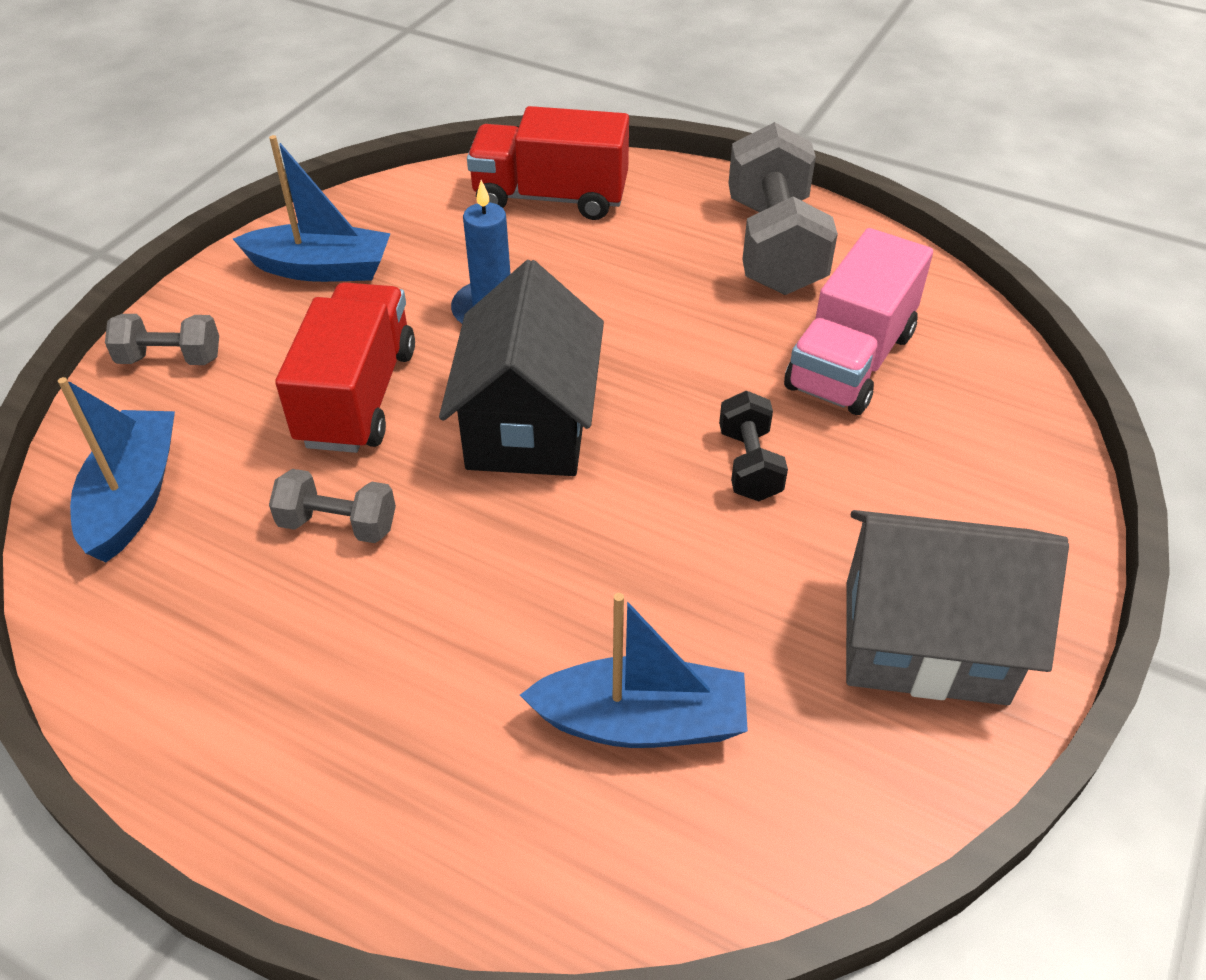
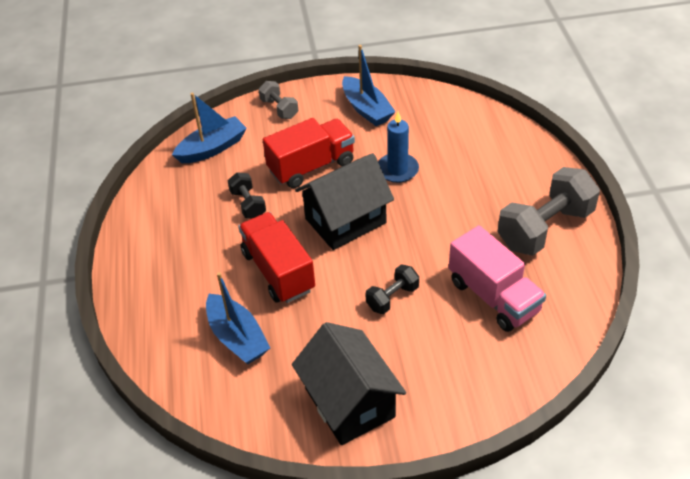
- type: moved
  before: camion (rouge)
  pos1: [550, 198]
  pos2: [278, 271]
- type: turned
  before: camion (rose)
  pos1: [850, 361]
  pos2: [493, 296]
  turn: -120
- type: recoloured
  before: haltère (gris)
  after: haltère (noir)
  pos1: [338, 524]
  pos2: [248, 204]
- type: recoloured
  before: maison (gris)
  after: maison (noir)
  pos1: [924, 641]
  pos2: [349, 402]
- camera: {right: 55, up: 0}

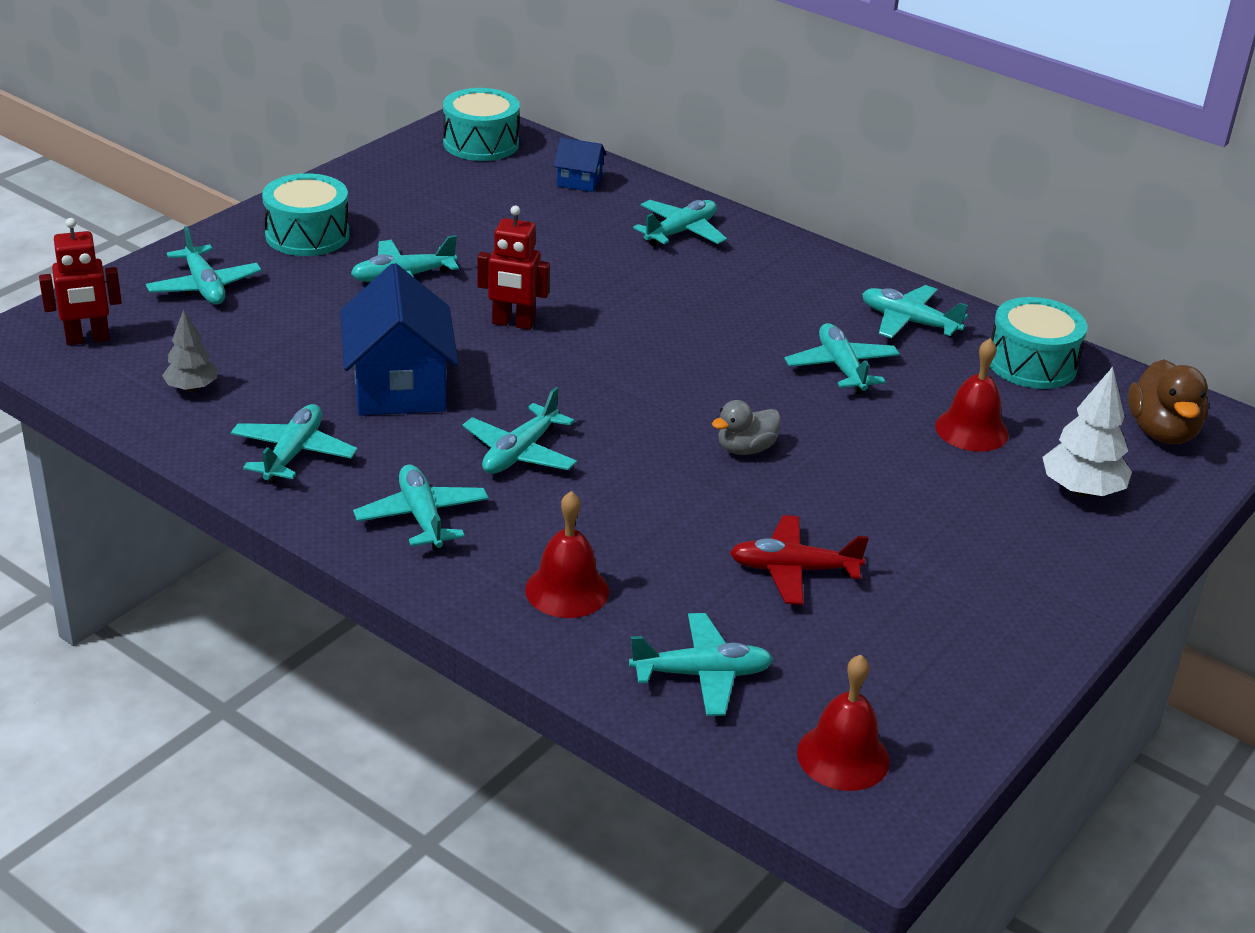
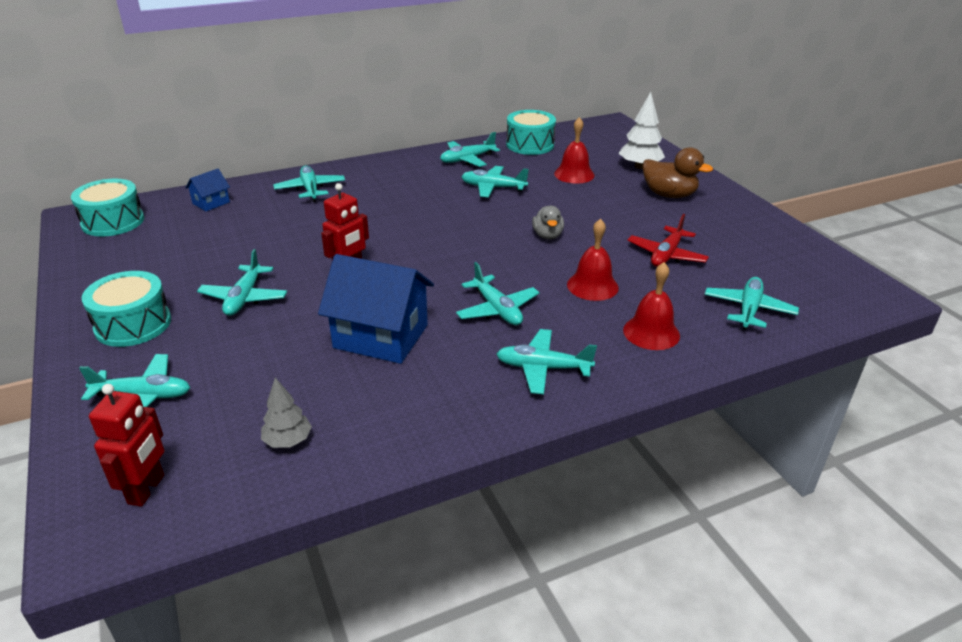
- type: moved
  before: canard (marron)
  pos1: [1162, 432]
  pos2: [669, 195]
- type: removed
  before: avion (turquoise)
  pos1: [293, 453]
- type: moved
  before: cloche (rouge)
  pos1: [843, 756]
  pos2: [592, 286]
- camera: {right: -60, up: 0}

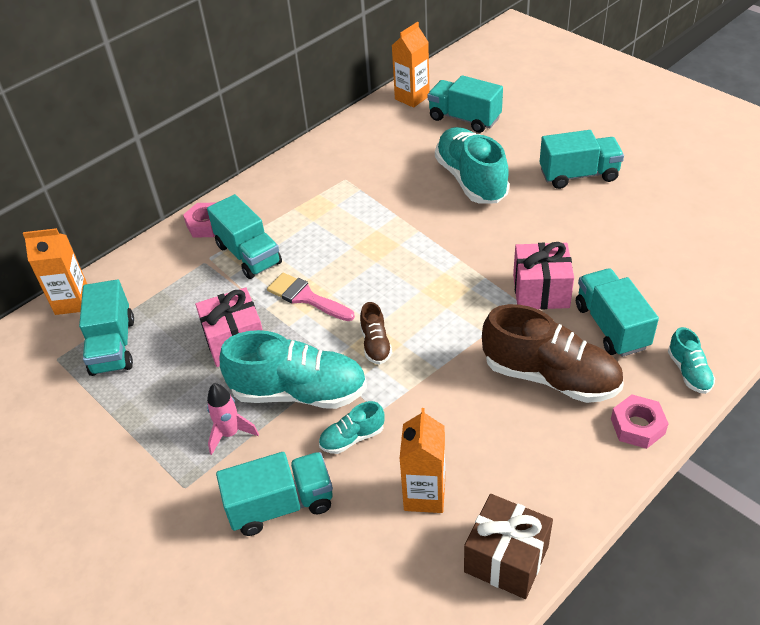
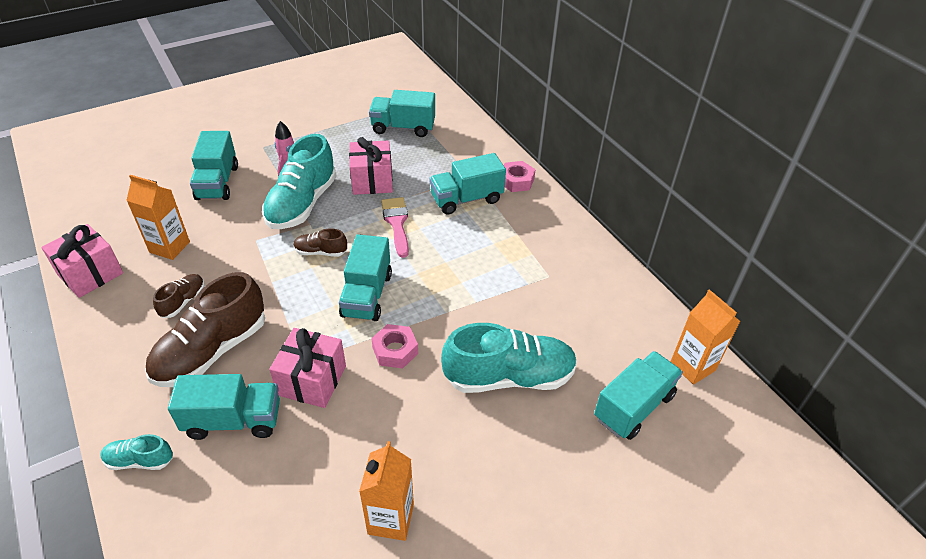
- type: moved
  before: camion (turquoise)
  pos1: [578, 175]
  pos2: [367, 295]
- type: moved
  before: brique de lait (orange)
  pos1: [72, 302]
  pos2: [391, 519]
- type: turned
  before: pinceau (rose)
  pos1: [306, 297]
  pos2: [397, 223]
  turn: -60
- type: moved
  before: écrou (rose)
  pos1: [637, 426]
  pos2: [395, 350]
- type: removed
  before: chaussure (turquoise)
  pos1: [352, 438]
- type: recoloured
  before: cadeau (marron)
  after: cadeau (rose)
  pos1: [506, 559]
  pos2: [90, 274]
- type: added
  after: chaussure (marron)
  pos2: [183, 301]
- camera: {right: 100, up: 0}

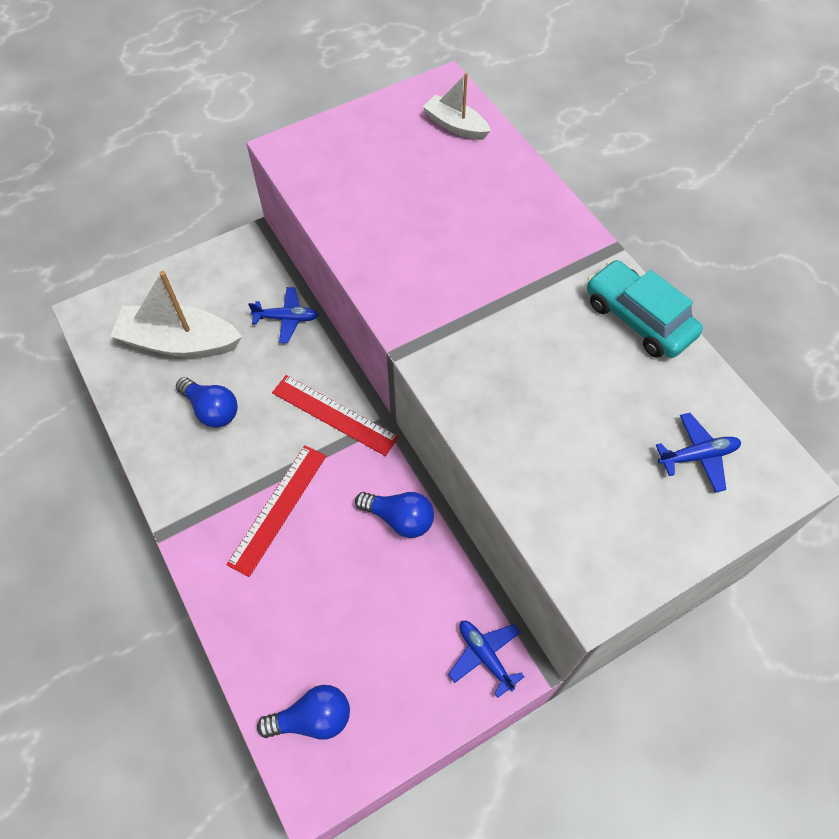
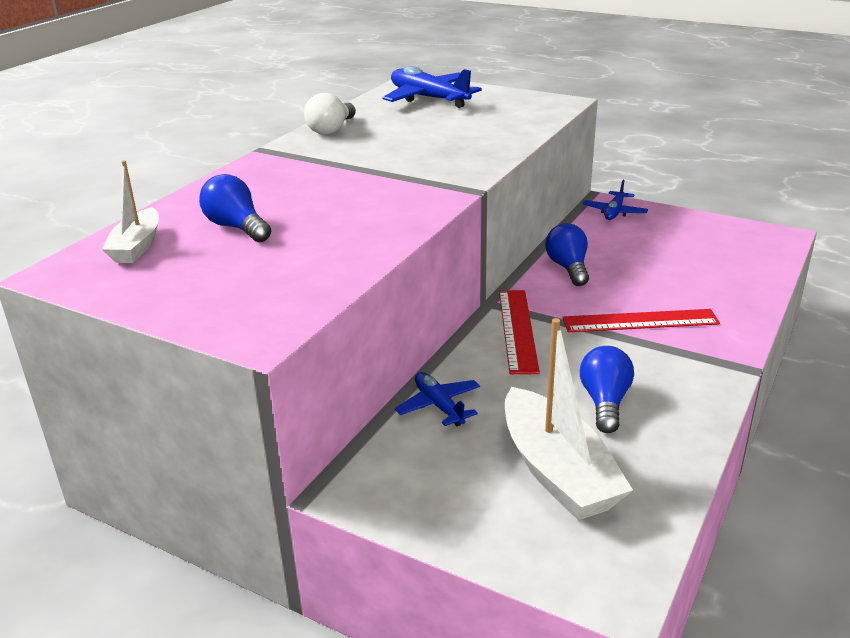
- type: replaced
  before: voiture (turquoise)
  after: ampoule (blanc)
  pos1: [638, 318]
  pos2: [331, 129]
- type: resized
  before: avion (bleu)
  pos1: [697, 456]
  pos2: [429, 98]
  scale: 1.71
- type: moved
  before: ampoule (bleu)
  pos1: [312, 718]
  pos2: [236, 227]
- camera: {right: -120, up: -30}

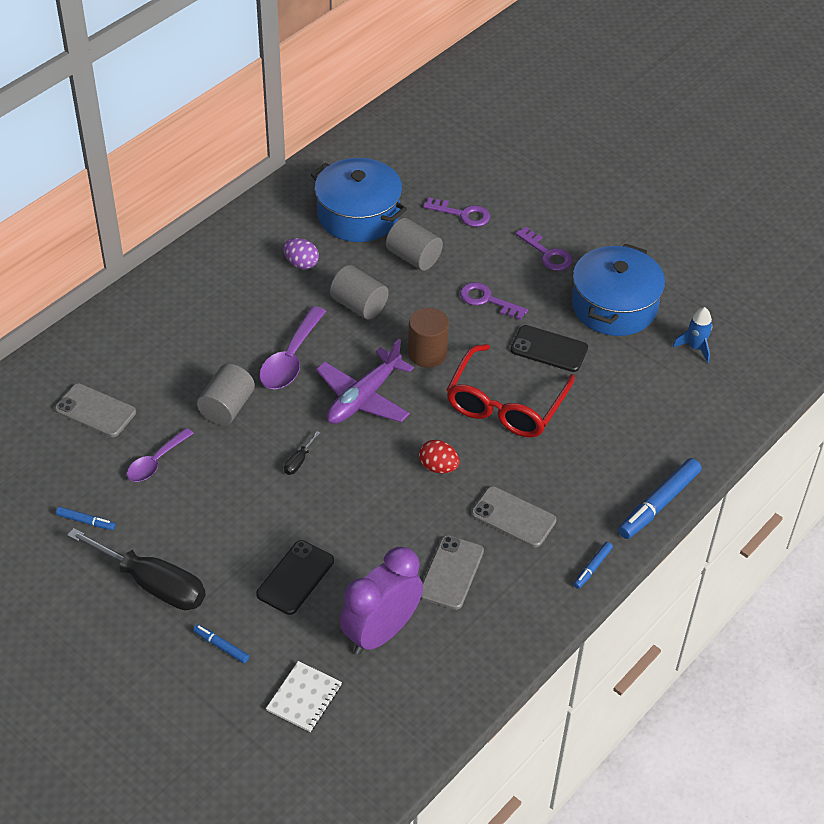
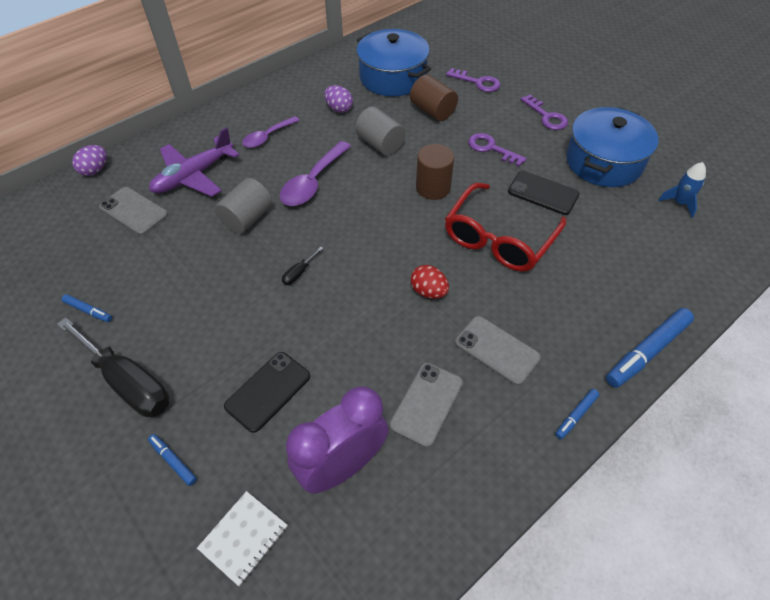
- type: recoloured
  before: cylindre (gris)
  after: cylindre (marron)
  pos1: [413, 257]
  pos2: [432, 111]
- type: moved
  before: avion (violet)
  pos1: [363, 397]
  pos2: [194, 176]
- type: moved
  before: cuillère (violet)
  pos1: [156, 462]
  pos2: [267, 137]
- type: added
  after: œuf (violet)
  pos2: [95, 170]
- camera: {right: 10, up: 5}

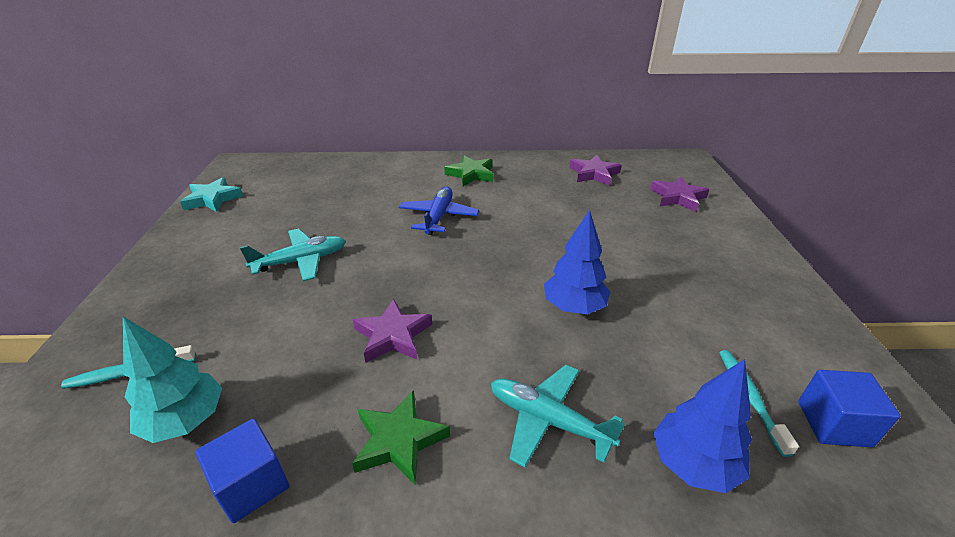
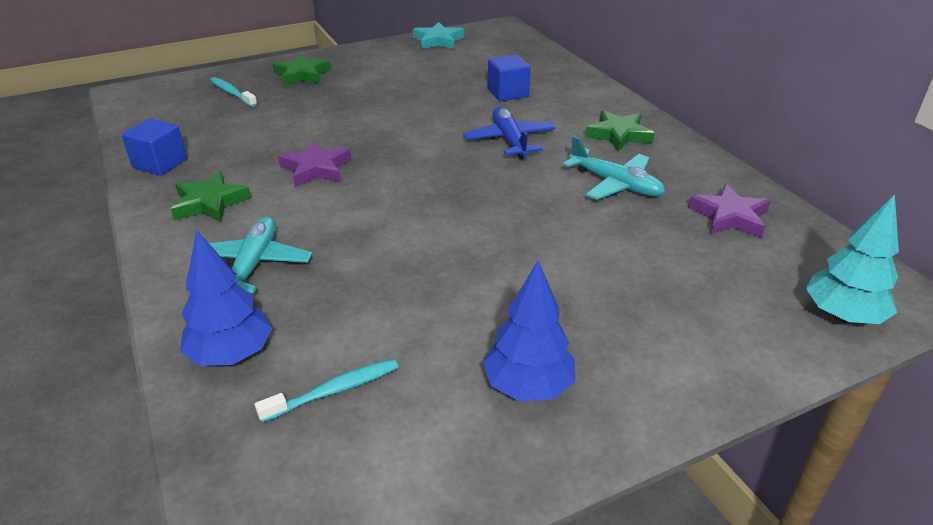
- type: removed
  before: étoile (violet)
  pos1: [678, 197]
- type: turned
  before: avion (bleu)
  pos1: [438, 217]
  pos2: [509, 140]
  turn: -90
- type: moved
  before: arbre (bleu)
  pos1: [573, 307]
  pos2: [528, 386]
- type: moved
  before: avion (turquoise)
  pos1: [301, 261]
  pos2: [615, 184]
- type: moved
  before: arbre (turquoise)
  pos1: [186, 421]
  pos2: [842, 316]
- type: moved
  before: cube (bleu)
  pos1: [833, 423]
  pos2: [508, 93]
- type: added
  after: étoile (vert)
  pos2: [302, 75]
- camera: {right: 65, up: 0}

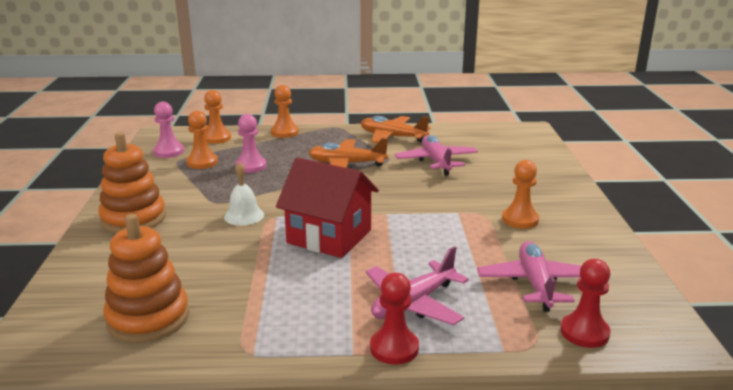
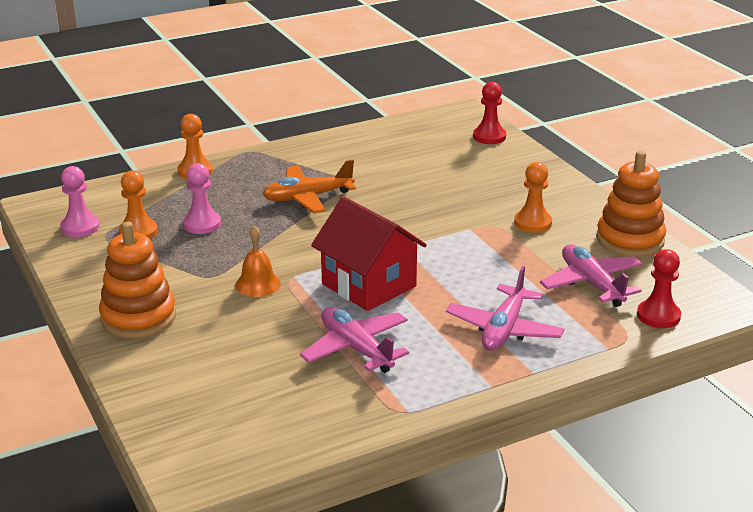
- type: removed
  before: pion (orange)
  pos1: [217, 138]
- type: removed
  before: avion (orange)
  pos1: [392, 137]
- type: moved
  before: avion (rose)
  pos1: [436, 162]
  pos2: [356, 348]
- type: turned
  before: maison (rouge)
  pos1: [329, 236]
  pos2: [369, 285]
  turn: 45
- type: recoloured
  before: cloche (blanc)
  after: cloche (orange)
  pos1: [244, 215]
  pos2: [258, 284]
- type: moved
  before: jouet à empiler (orange)
  pos1: [148, 318]
  pos2: [630, 240]
- type: moved
  before: pion (rouge)
  pos1: [394, 348]
  pos2: [489, 137]
- camera: {right: -25, up: 5}

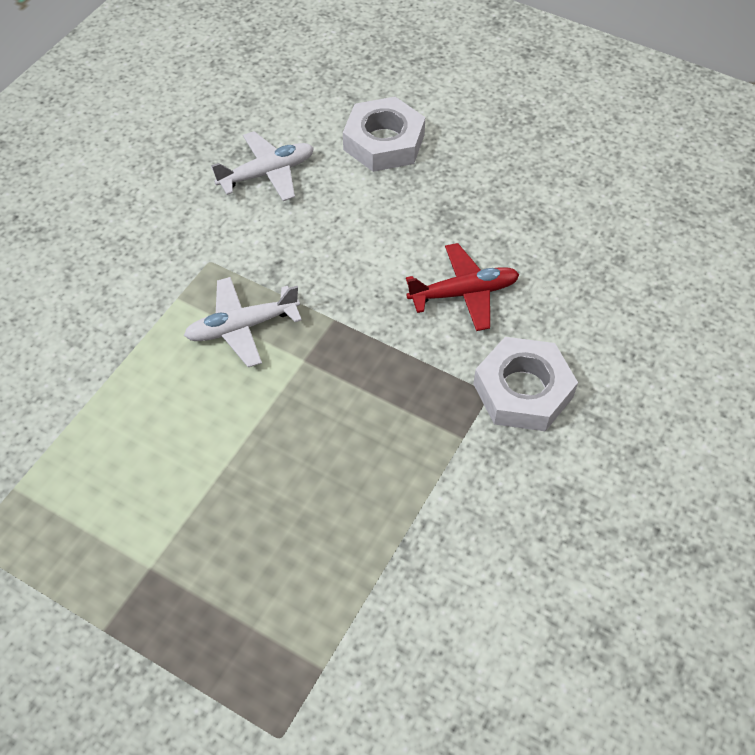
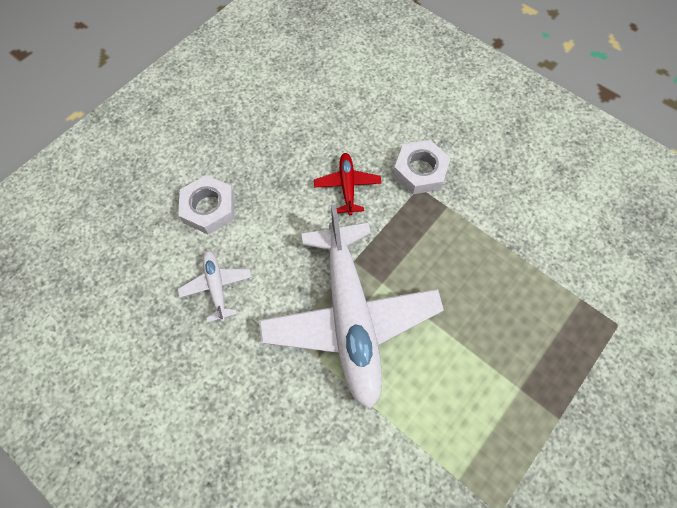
- type: resized
  before: avion (blanc)
  pos1: [242, 327]
  pos2: [350, 317]
  scale: 2.37
- camera: {right: -80, up: 10}

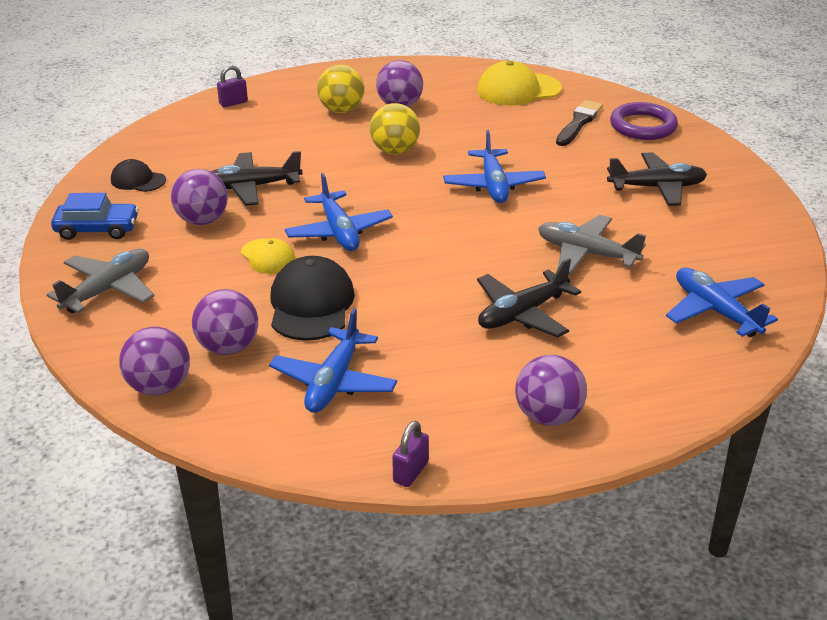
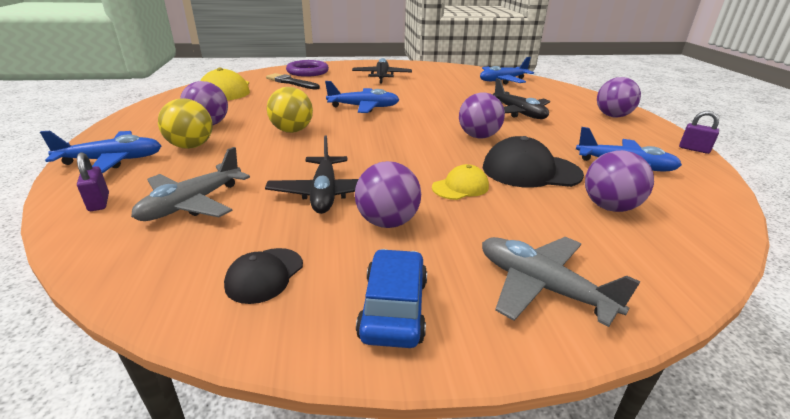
- type: moved
  before: avion (bleu)
  pos1: [339, 231]
  pos2: [112, 160]
- type: moved
  before: avion (gris)
  pos1: [586, 253]
  pos2: [192, 204]
- type: moved
  before: balle (violet)
  pos1: [159, 387]
  pos2: [478, 136]
- camera: {right: -85, up: -5}

